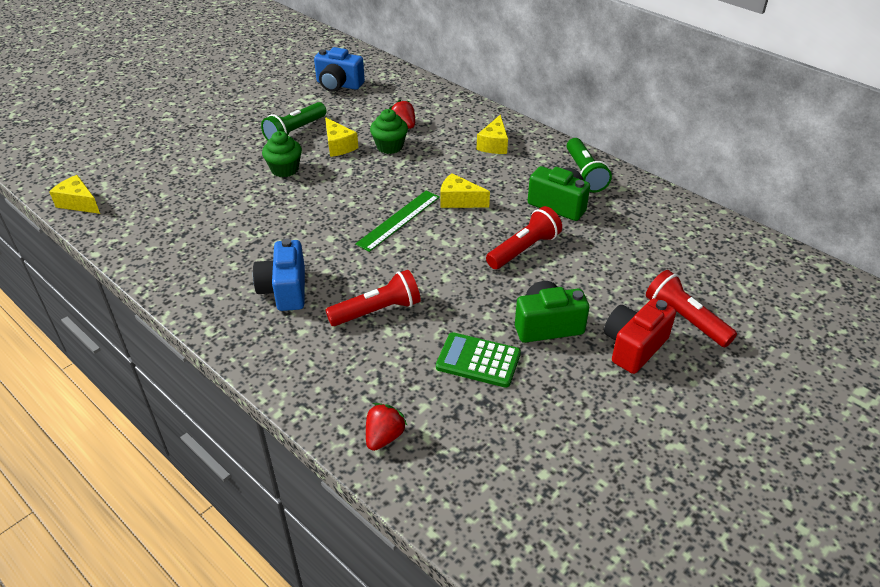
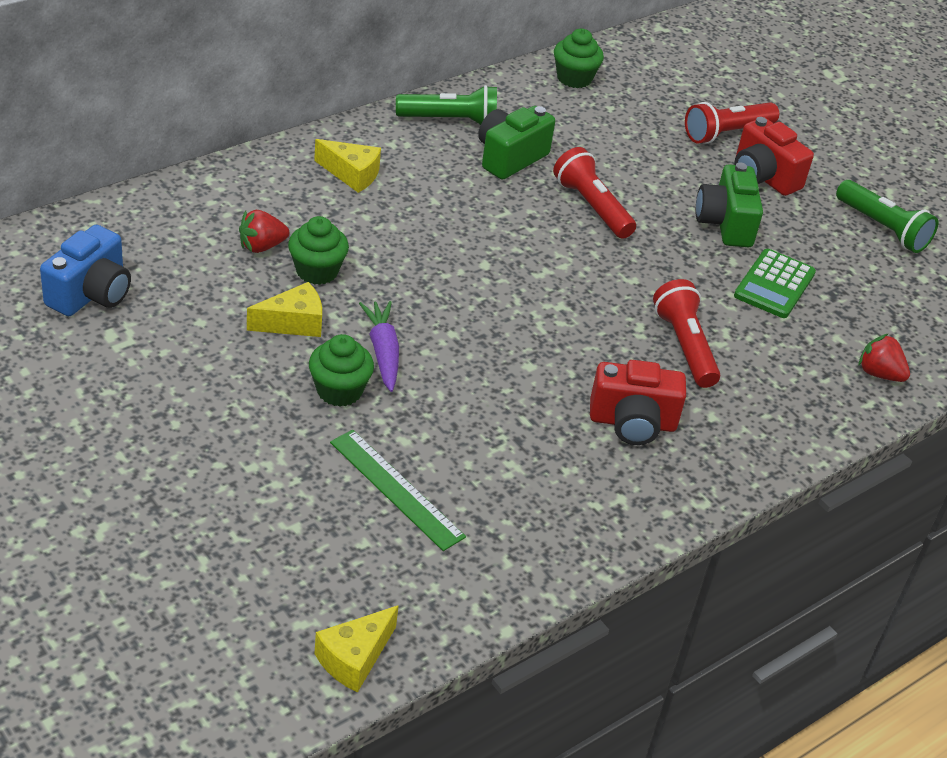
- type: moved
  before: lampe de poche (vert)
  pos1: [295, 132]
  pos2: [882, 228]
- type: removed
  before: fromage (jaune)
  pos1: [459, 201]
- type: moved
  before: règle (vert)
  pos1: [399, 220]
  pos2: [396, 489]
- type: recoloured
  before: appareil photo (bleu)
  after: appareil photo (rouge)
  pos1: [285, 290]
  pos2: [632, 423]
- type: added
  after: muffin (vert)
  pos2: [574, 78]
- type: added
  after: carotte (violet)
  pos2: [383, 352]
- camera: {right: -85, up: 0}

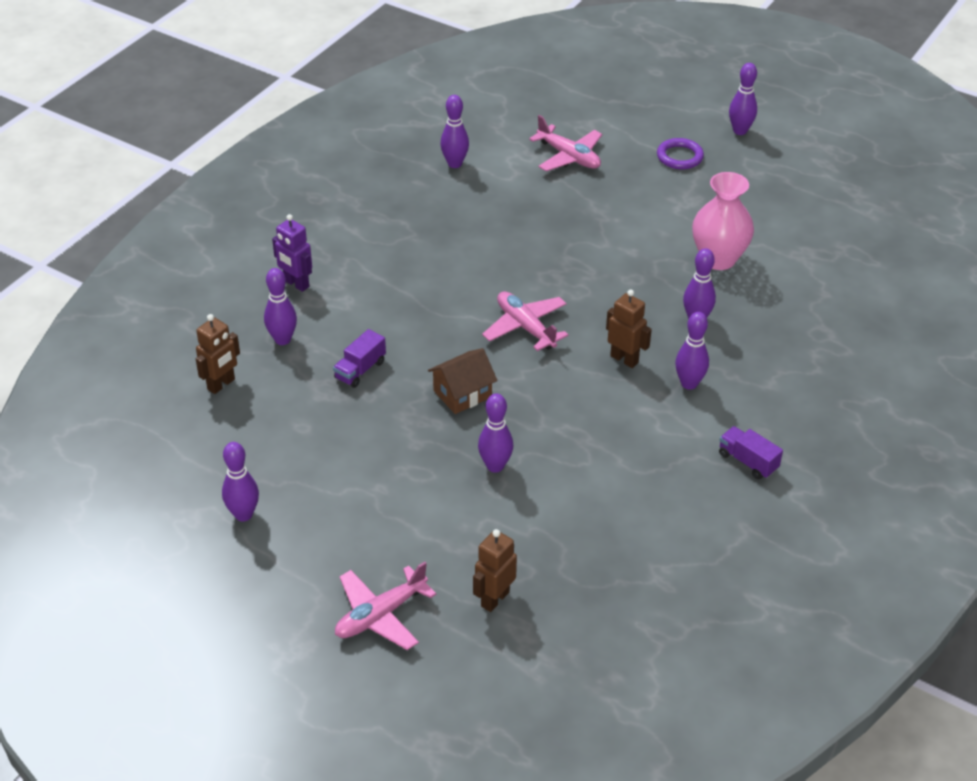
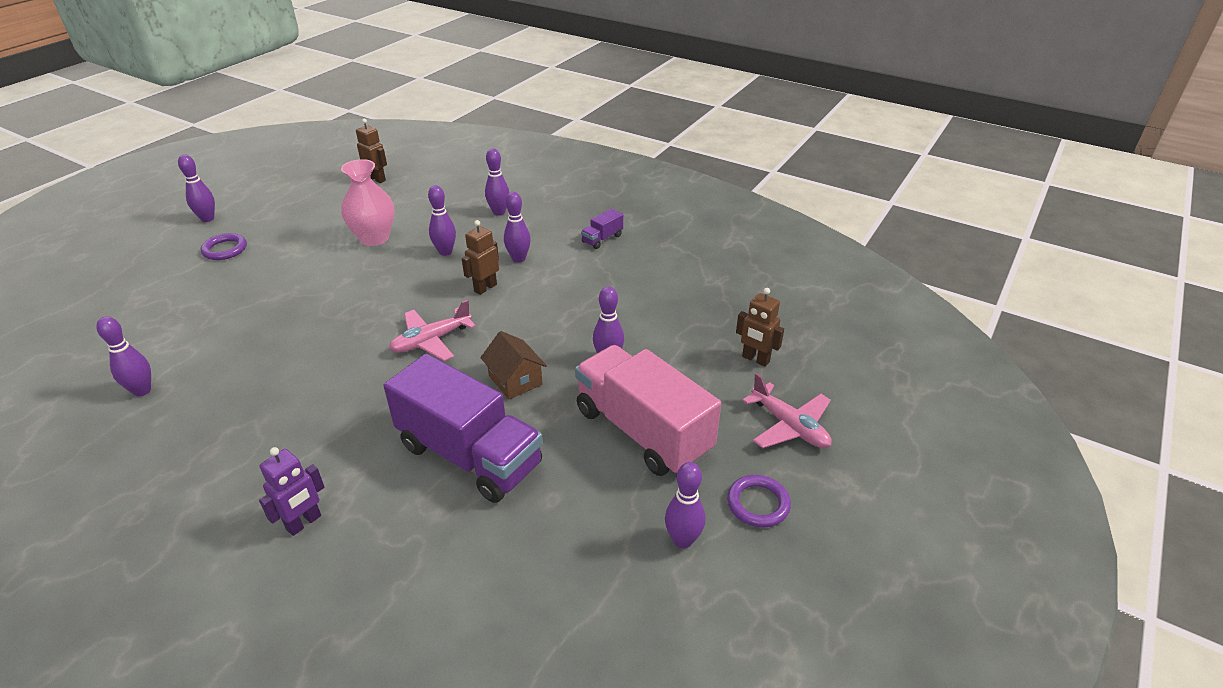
- type: removed
  before: avion (rose)
  pos1: [569, 157]
- type: moved
  before: quille (violet)
  pos1: [282, 339]
  pos2: [499, 212]
- type: moved
  before: robot (marron)
  pos1: [221, 384]
  pos2: [377, 179]
- type: resized
  before: camion (violet)
  pos1: [360, 370]
  pos2: [469, 455]
  scale: 2.45
- type: added
  after: camion (rose)
  pos2: [643, 431]
- type: added
  after: anneau (violet)
  pos2: [758, 504]
- camera: {right: -90, up: -5}

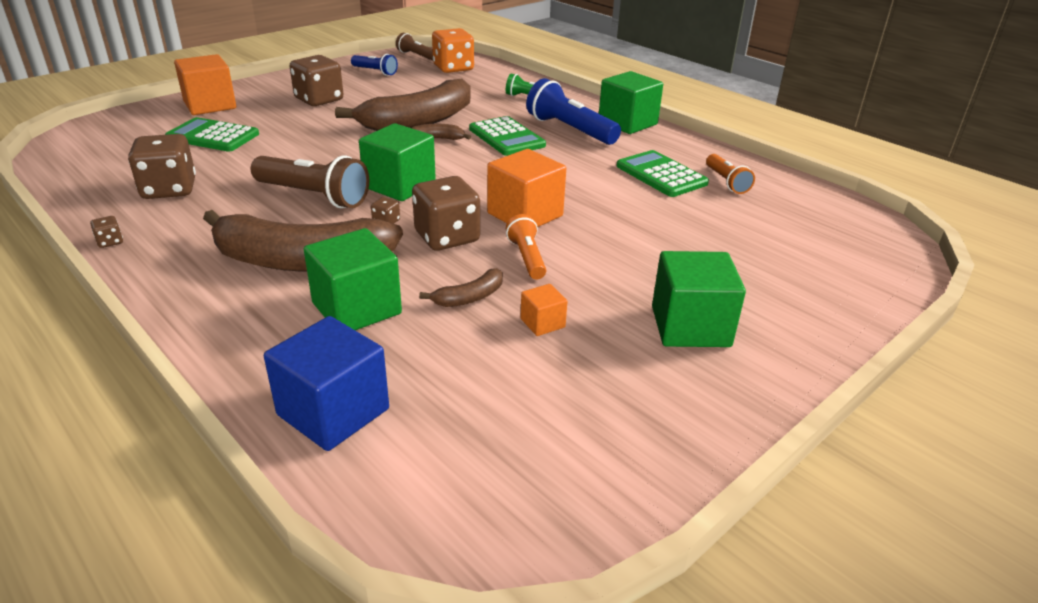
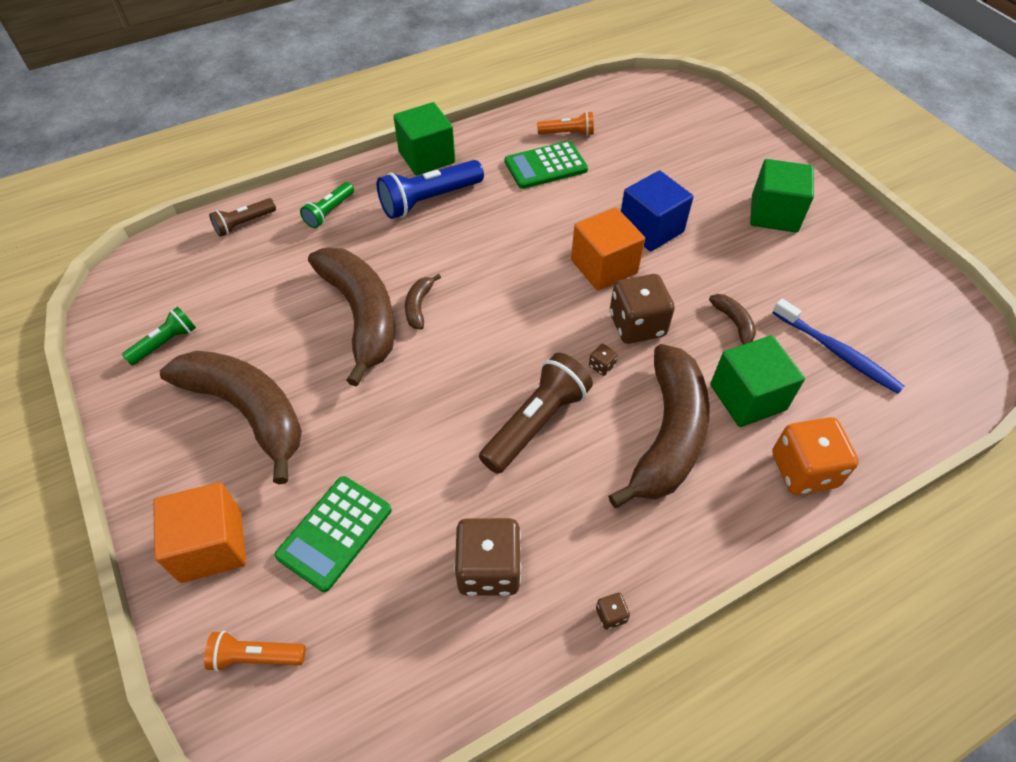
- type: moved
  before: dé (orange)
  pos1: [453, 68]
  pos2: [803, 470]
- type: moved
  before: lampe de poche (marron)
  pos1: [416, 56]
  pos2: [244, 223]
- type: recoloured
  before: lampe de poche (bleu)
  after: lampe de poche (vert)
  pos1: [375, 71]
  pos2: [165, 343]
- type: replaced
  before: dé (marron)
  after: banane (marron)
  pos1: [319, 100]
  pos2: [248, 411]
- type: removed
  before: calculatrice (vert)
  pos1: [506, 137]
- type: removed
  before: cube (vert)
  pos1: [399, 185]
- type: moved
  before: lampe de poche (orange)
  pos1: [527, 258]
  pos2: [256, 656]
- type: removed
  before: cube (orange)
  pos1: [542, 323]
- type: moved
  before: cube (bleu)
  pos1: [333, 412]
  pos2: [651, 229]
- type: added
  after: brosse à dents (bleu)
  pos2: [837, 352]
- camera: {right: -75, up: 20}

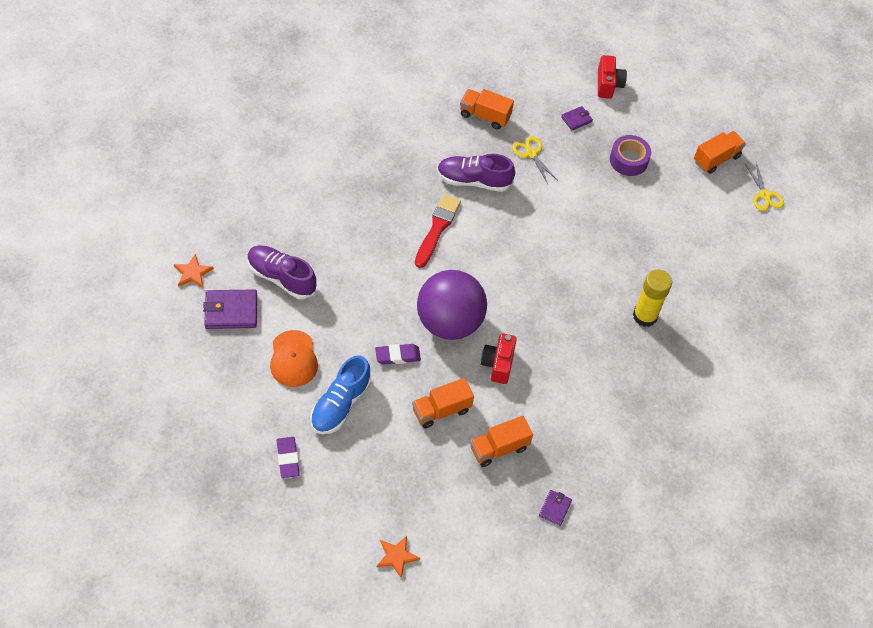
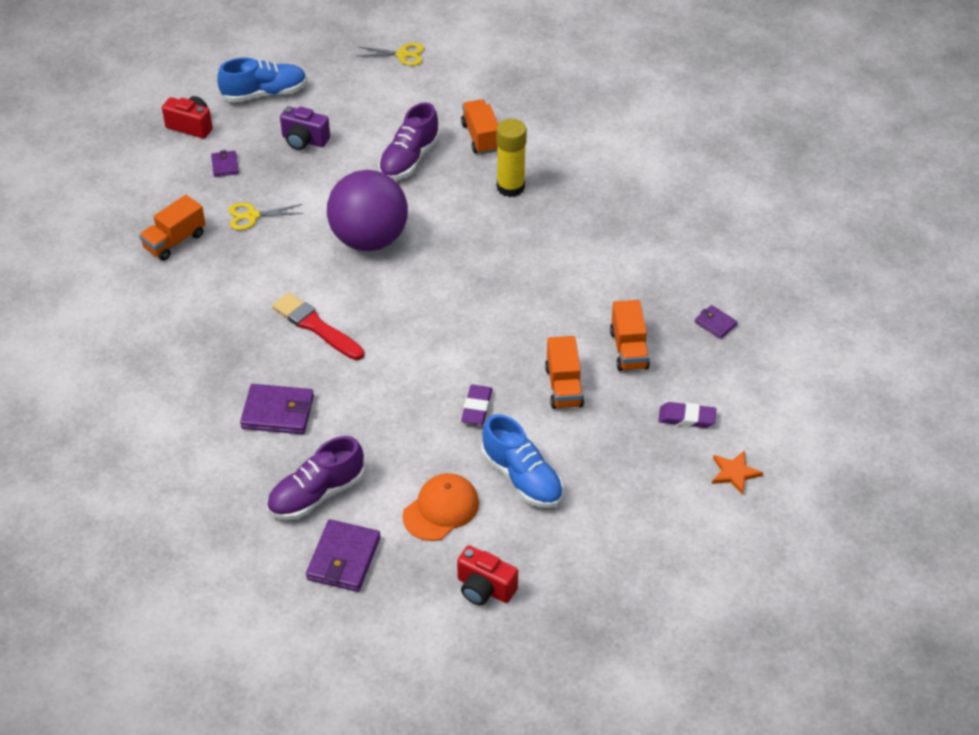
- type: moved
  before: camion (orange)
  pos1: [716, 159]
  pos2: [481, 137]
- type: replaced
  before: ruban adhésif (violet)
  after: appareil photo (violet)
  pos1: [628, 160]
  pos2: [304, 140]
- type: moved
  before: chaussure (violet)
  pos1: [473, 180]
  pos2: [409, 159]
- type: removed
  before: étoile (orange)
  pos1: [193, 273]
- type: moved
  before: balle (violet)
  pos1: [449, 322]
  pos2: [369, 239]
- type: turned
  before: casquette (orange)
  pos1: [293, 359]
  pos2: [441, 509]
  turn: -60
- type: moved
  before: appareil photo (rouge)
  pos1: [498, 364]
  pos2: [484, 588]
- type: moved
  before: gomme (violet)
  pos1: [288, 459]
  pos2: [687, 418]
- type: added
  after: chaussure (bleu)
  pos2: [264, 94]
- type: added
  after: portefeuille (violet)
  pos2: [278, 412]
- camera: {right: -65, up: -10}

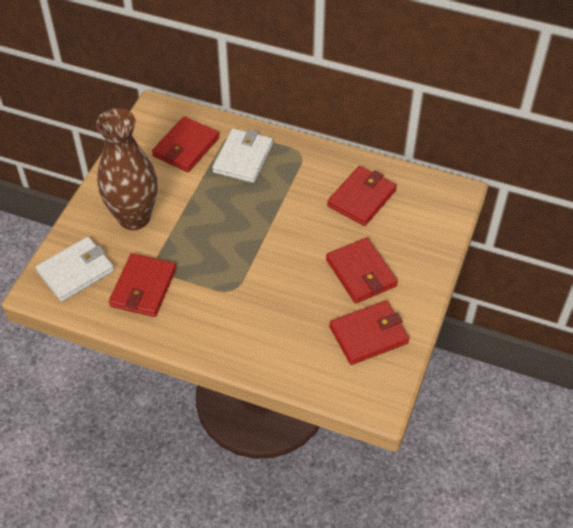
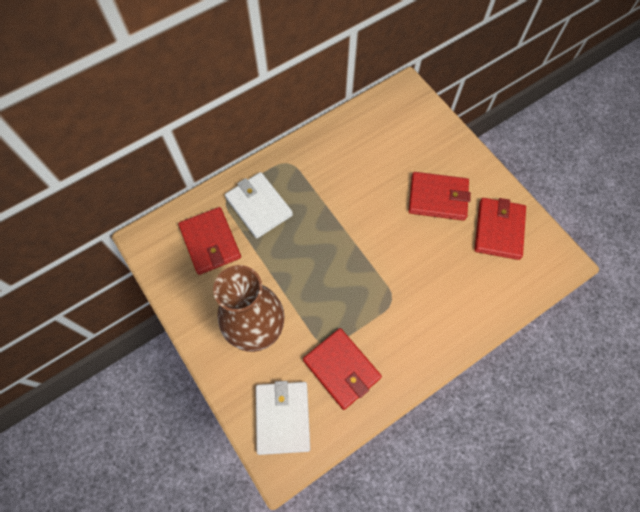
- type: removed
  before: portefeuille (rouge)
  pos1: [362, 198]
- camera: {right: -55, up: 15}

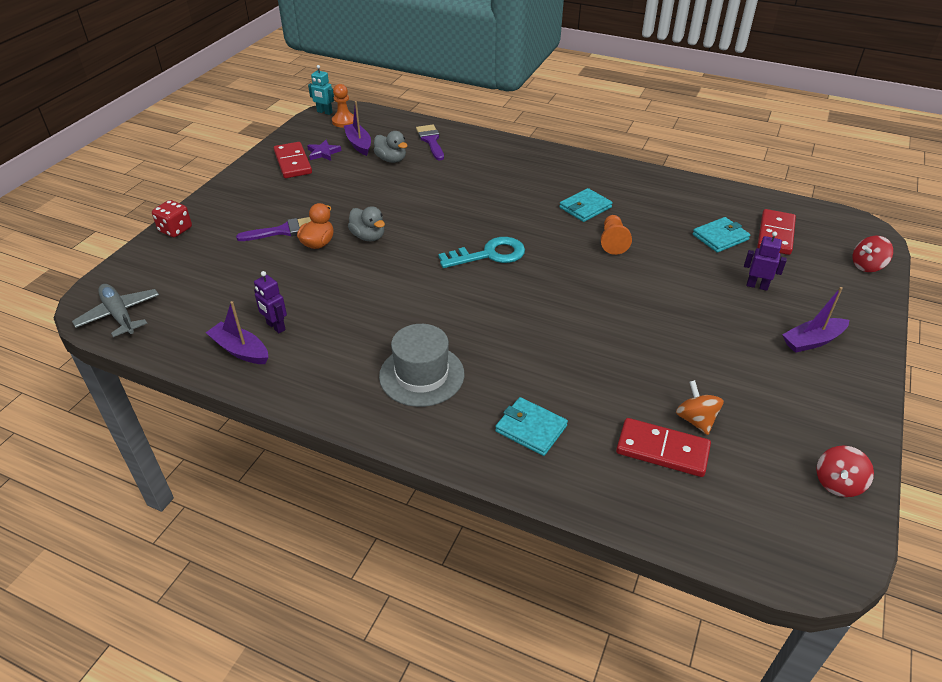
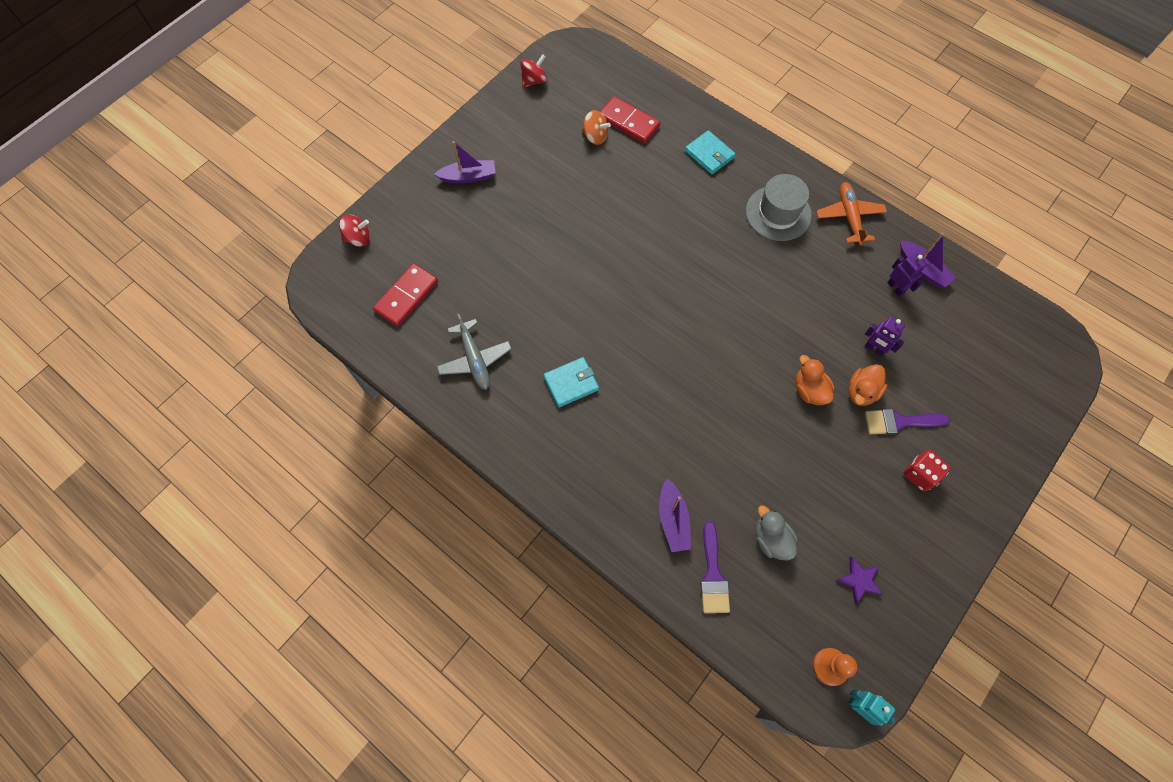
- type: moved
  before: bateau (violet)
  pos1: [358, 144]
  pos2: [673, 520]
- type: removed
  before: domino (rouge)
  pos1: [292, 162]
- type: moved
  before: dé (rouge)
  pos1: [175, 230]
  pos2: [920, 474]
- type: recoloured
  before: canard (gris)
  after: canard (orange)
  pos1: [368, 237]
  pos2: [809, 390]
- type: removed
  before: pion (orange)
  pos1: [613, 242]
- type: removed
  before: portefeuille (turquoise)
  pos1: [720, 237]
- type: moved
  before: robot (violet)
  pos1: [757, 286]
  pos2: [874, 349]
- type: removed
  before: clé (turquoise)
  pos1: [489, 255]
- type: moved
  before: avion (gris)
  pos1: [119, 315]
  pos2: [475, 360]
- type: turned
  before: toupie (orange)
  pos1: [695, 420]
  pos2: [595, 136]
  turn: -60
- type: added
  after: avion (orange)
  pos2: [849, 216]
- camera: {right: -165, up: 25}

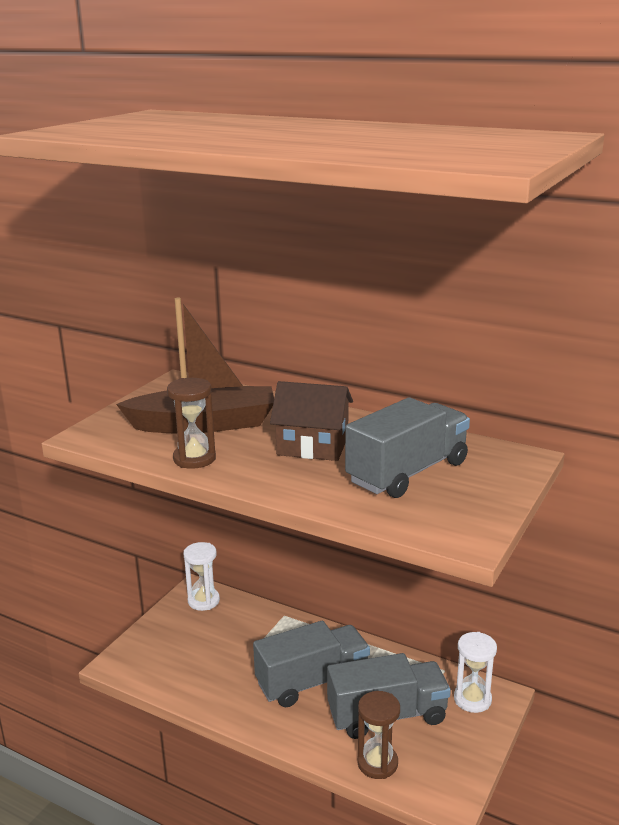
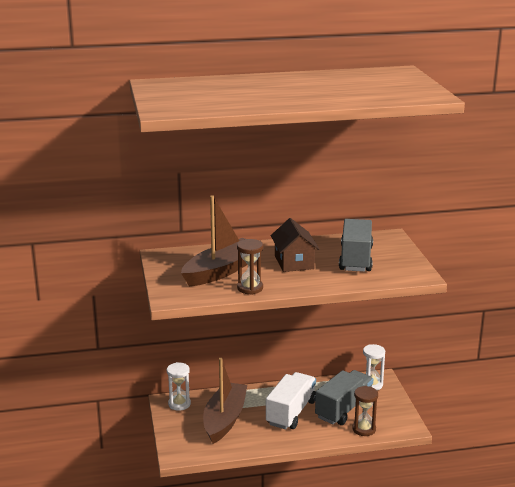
- type: turned
  before: maison (marron)
  pos1: [313, 445]
  pos2: [294, 262]
  turn: -75
- type: recoloured
  before: camion (gris)
  after: camion (blanc)
  pos1: [312, 681]
  pos2: [291, 412]
- type: added
  after: bateau (marron)
  pos2: [224, 419]
- camera: {right: -40, up: 0}

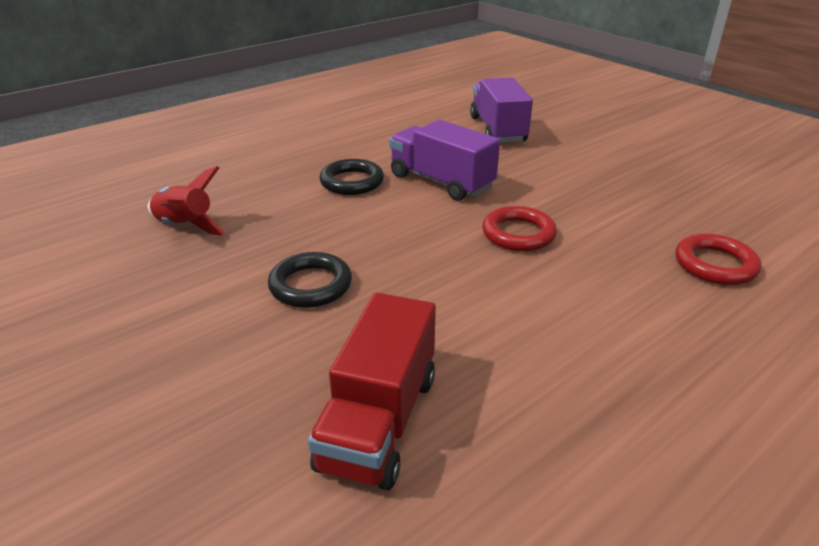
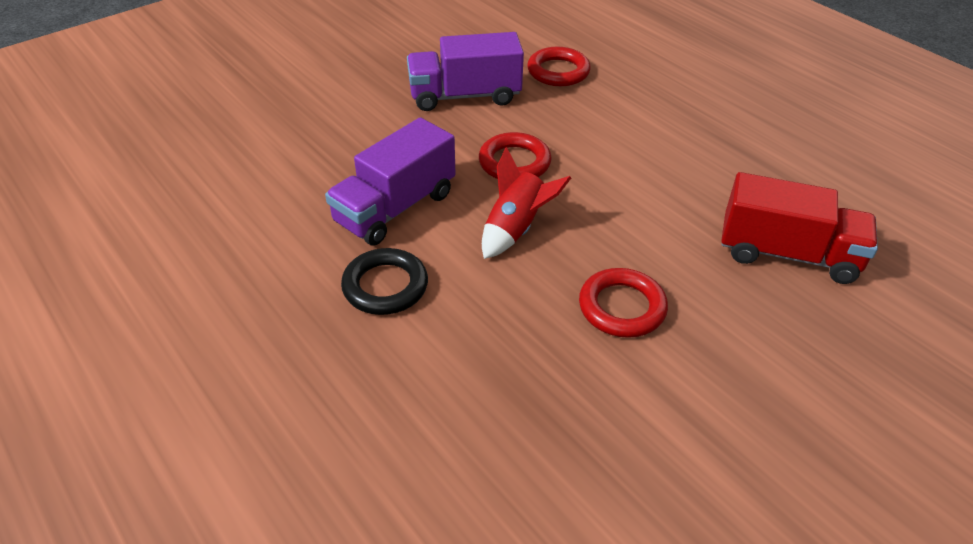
- type: moved
  before: camion (violet)
  pos1: [498, 130]
  pos2: [465, 96]
- type: moved
  before: fusée (rouge)
  pos1: [185, 226]
  pos2: [516, 229]
- type: recoloured
  before: anneau (noir)
  after: anneau (rouge)
  pos1: [310, 285]
  pos2: [622, 307]
- camera: {right: -90, up: 10}

